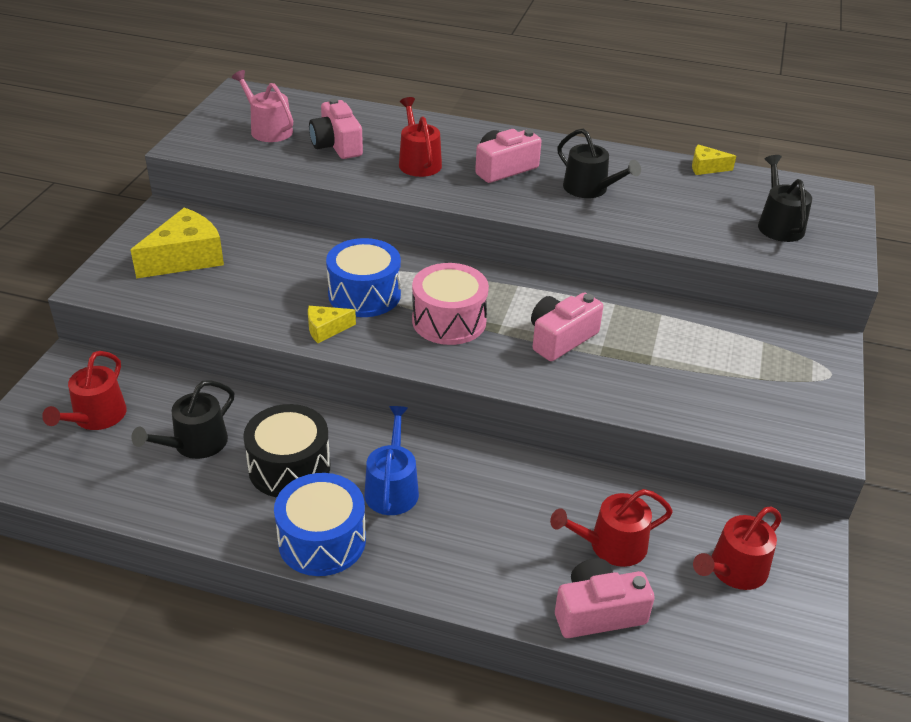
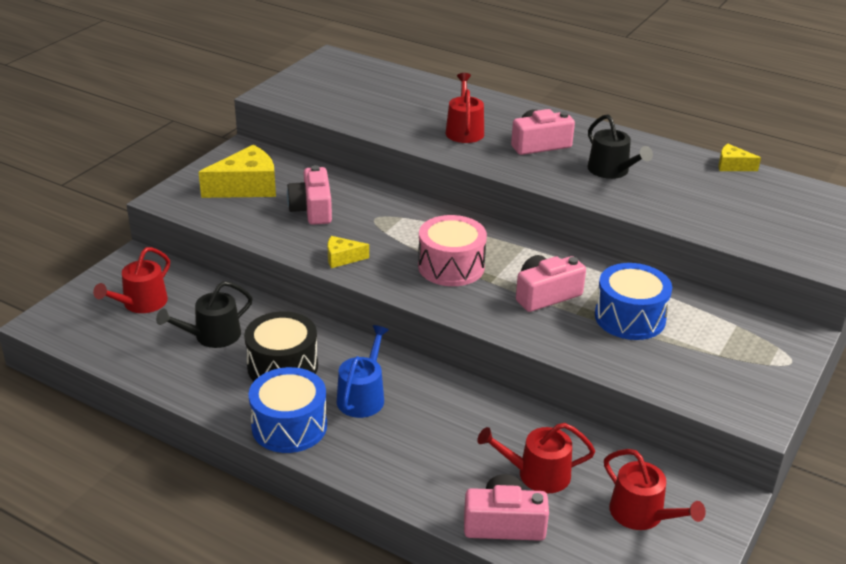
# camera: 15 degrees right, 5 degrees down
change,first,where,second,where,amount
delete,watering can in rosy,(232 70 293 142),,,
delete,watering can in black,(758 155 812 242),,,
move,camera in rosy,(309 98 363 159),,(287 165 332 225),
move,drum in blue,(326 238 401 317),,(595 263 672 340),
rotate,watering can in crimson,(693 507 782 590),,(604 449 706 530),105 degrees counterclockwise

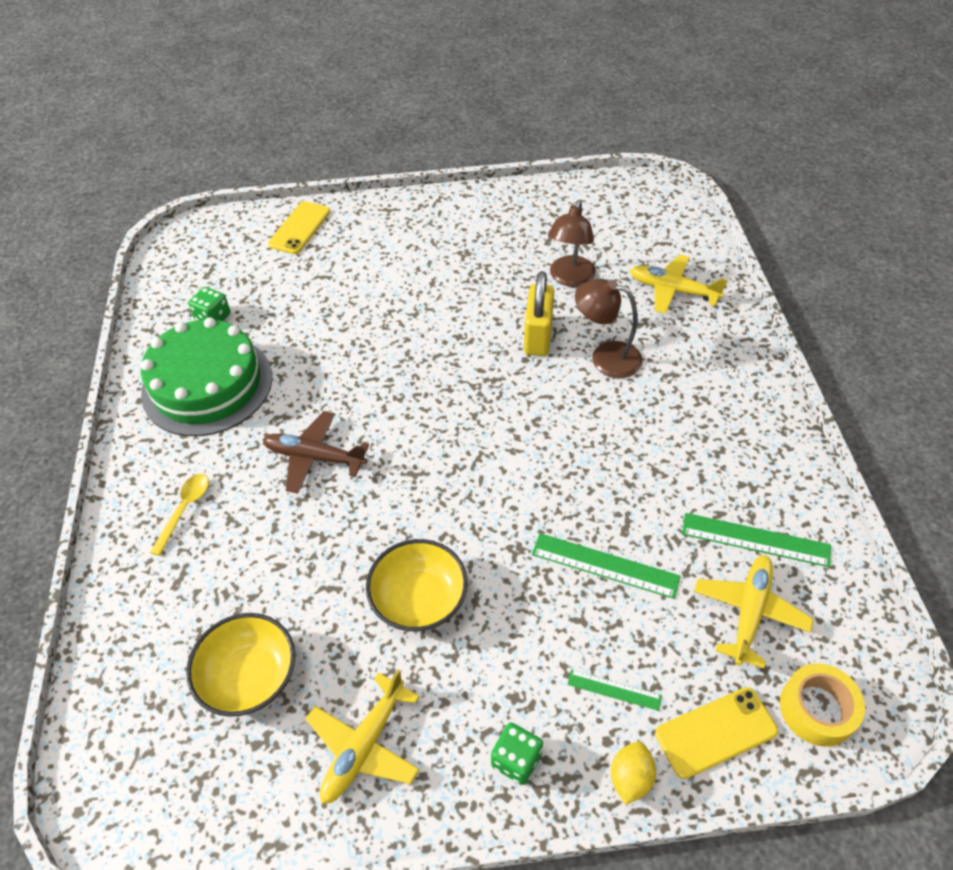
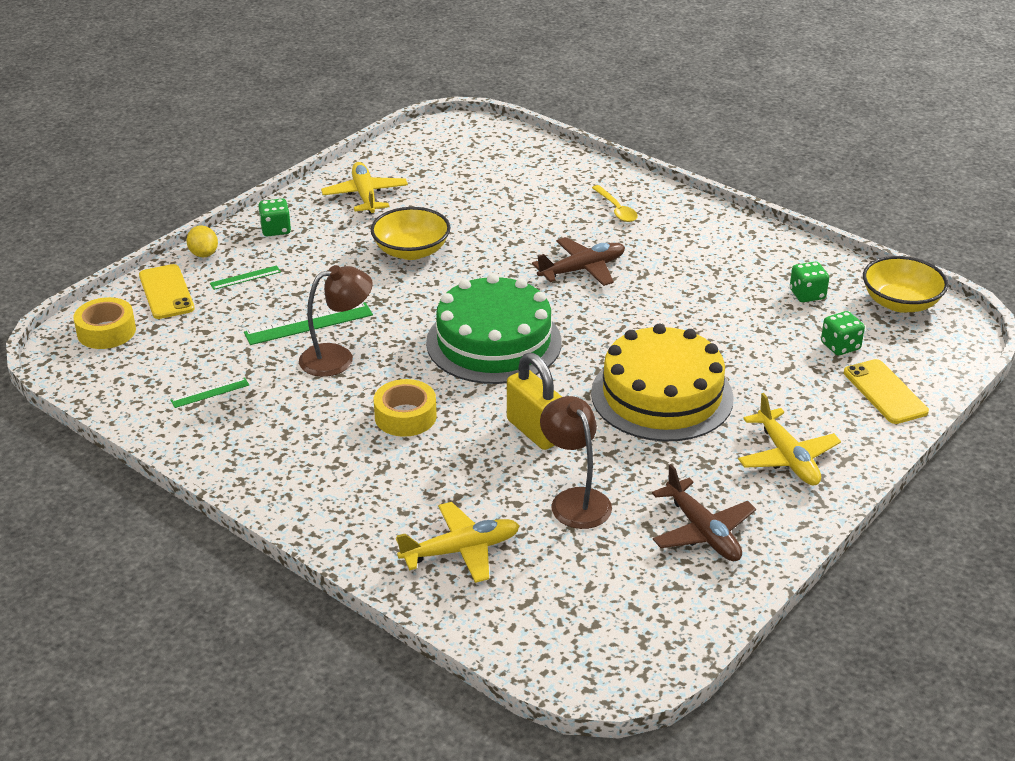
# camera: 135 degrees right, 15 degrees down
change,first,where,second,where,amount
insert,,,tape in yellow,(374 379 437 437),
insert,,,layer cake in yellow,(591 324 734 442),
insert,,,toy plane in russet,(652 464 756 561),
insert,,,die in leaf-green,(821 311 865 356),
move,layer cake in leaf-green,(141 317 272 436),,(426 274 562 384),
move,serving bowl in yellow,(186 613 295 717),,(863 256 948 313),
move,desk lamp in russet,(575 278 643 378),,(299 265 373 377),
move,toy plane in yellow,(694 555 814 669),,(738 393 841 486),
rotate,phone in yellow,(655 687 778 779),,(139 264 195 319),45 degrees counterclockwise
resize,straightedge in leaf-green,(682 513 831 567),,(170 377 249 408),x0.58

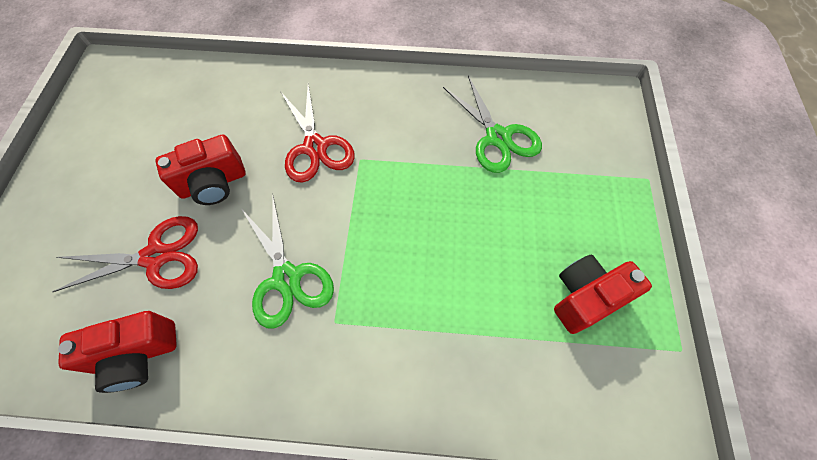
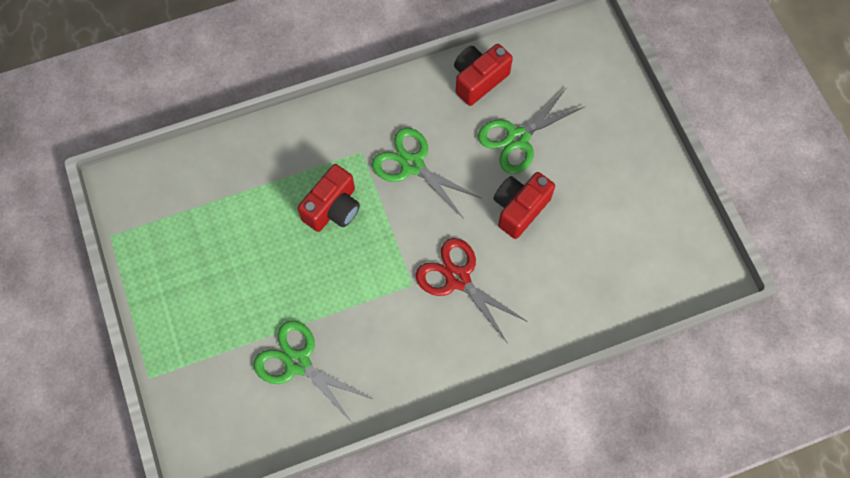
# camera: 155 degrees right, 5 degrees up
change,first,where,second,where,amount
move,camera in crimson,(554 255 652 334),,(297 164 360 232),
recolor,pair of scissors in crimson,(52 216 198 292),pair of scissors in leaf-green,(478 87 584 174),

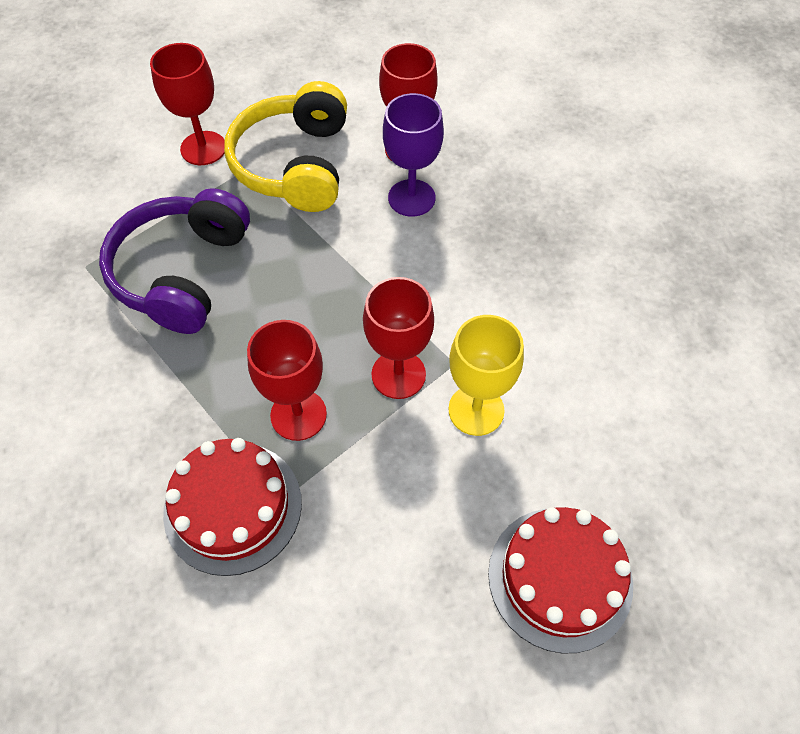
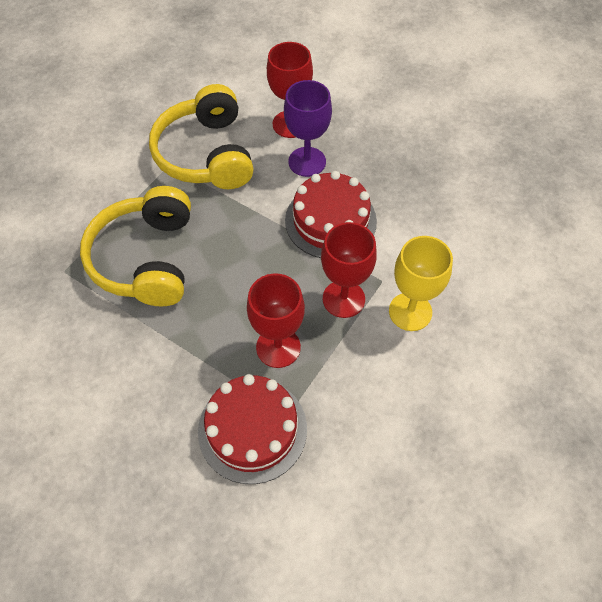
# camera: 15 degrees left, 0 degrees up
change,first,where,second,where,amount
delete,chalice in crimson,(150 43 225 165),,,
move,layer cake in crimson,(488 507 633 654),,(285 171 377 258),
recolor,headset in royal purple,(99 188 250 334),headset in yellow,(80 186 191 306),

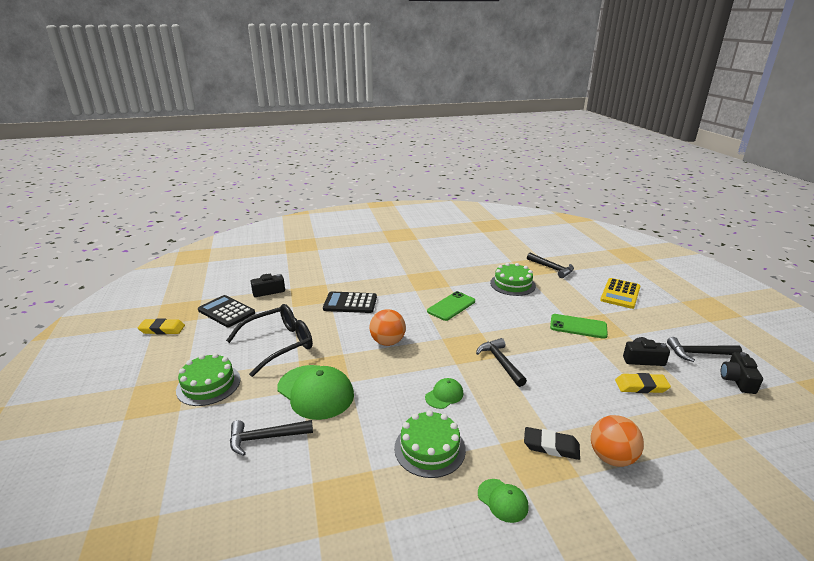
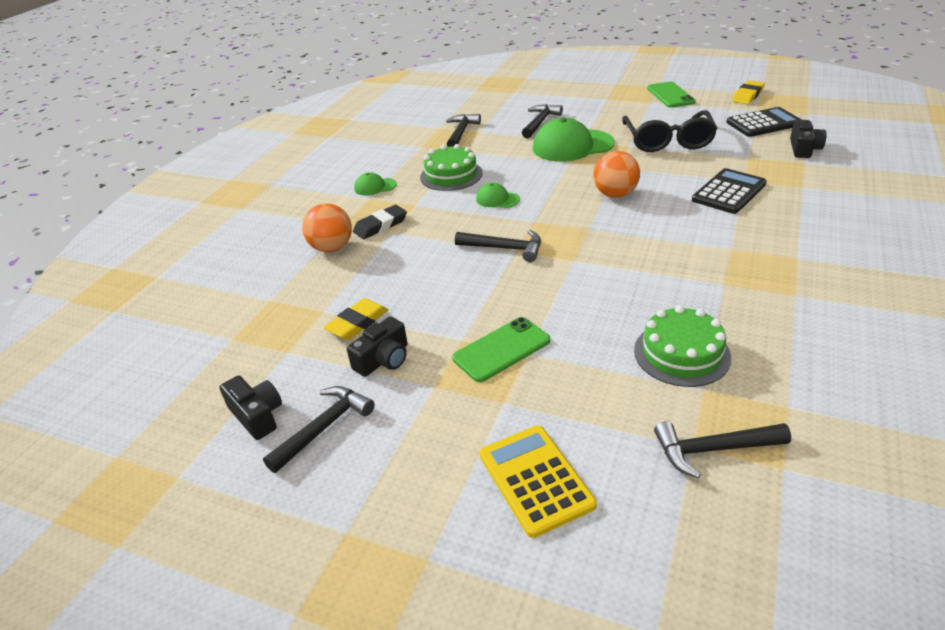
# camera: 130 degrees right, 10 degrees up
change,first,where,second,where,amount
delete,layer cake in leaf-green,(176 353 241 406),,,
insert,,,hammer in black,(446 114 481 147),
move,phone in leaf-green,(427 291 475 321),,(647 81 696 108),
rotate,cap in leaf-green,(425 378 463 409),,(476 183 520 208),120 degrees clockwise

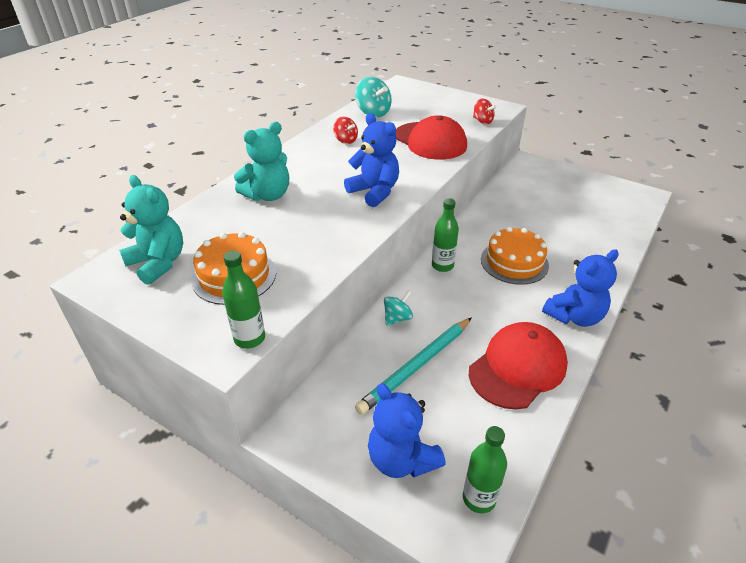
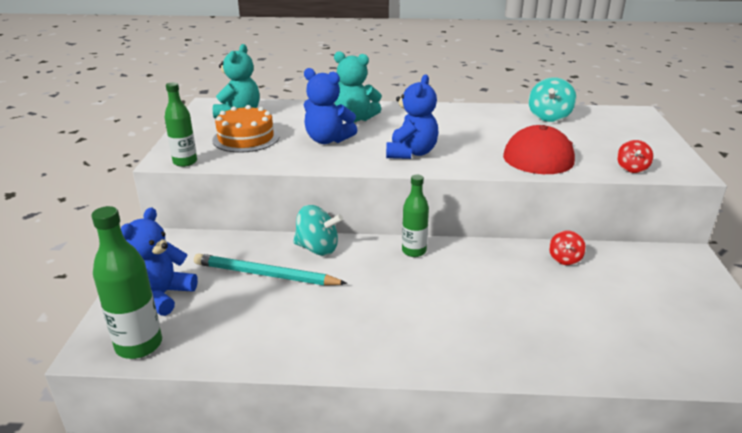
# camera: 60 degrees right, 10 degrees down
change,first,where,second,where,amount
delete,cap in crimson,(469 322 568 409),,,
delete,layer cake in orange-coloured,(481 227 549 285),,,
move,toy top in crimson,(333 117 358 144),,(549 230 586 265),
move,teddy bear in blue,(542 249 619 327),,(304 68 358 144),
resize,toy top in teal,(384 291 413 326),,(293 205 343 256),x1.61
resize,flask in leaf-green,(463 426 507 513),,(91 206 162 359),x1.51

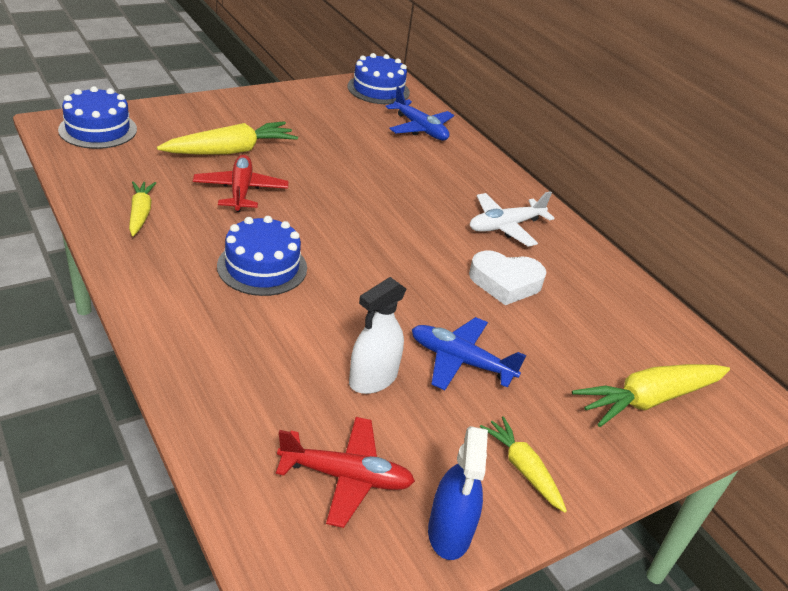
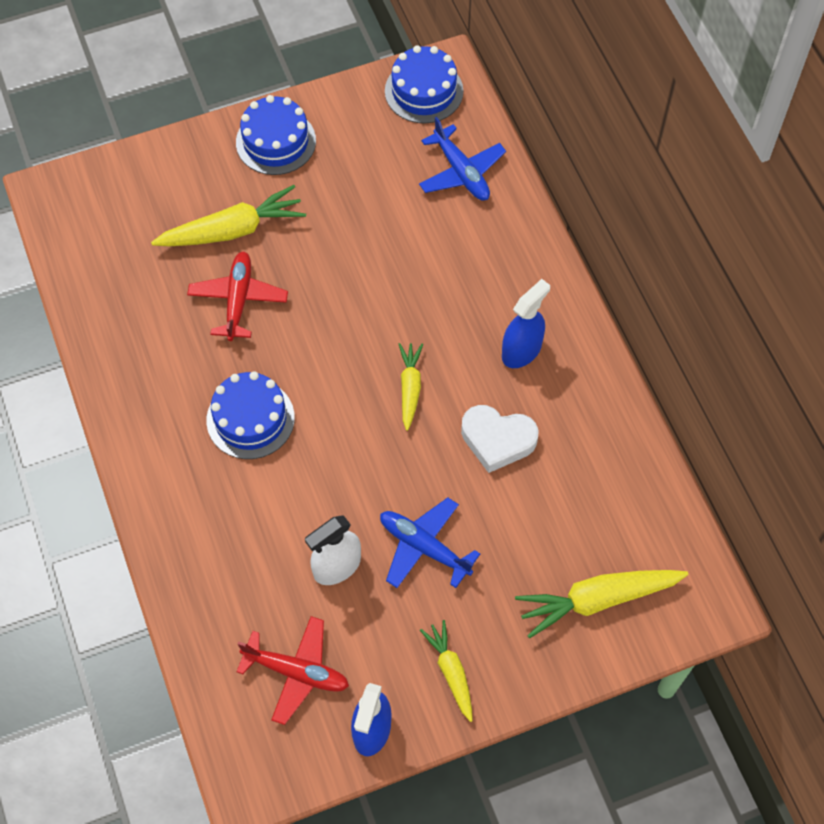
# camera: 15 degrees right, 25 degrees up
change,first,where,second,where,amount
move,layer cake in blue,(58 86 137 149),,(236 95 316 175),
move,root vegetable in yellow,(129 181 156 236),,(399 343 423 431),
replace,toy plane in snow-white,(470 191 555 247),spray bottle in blue,(502 279 550 368),

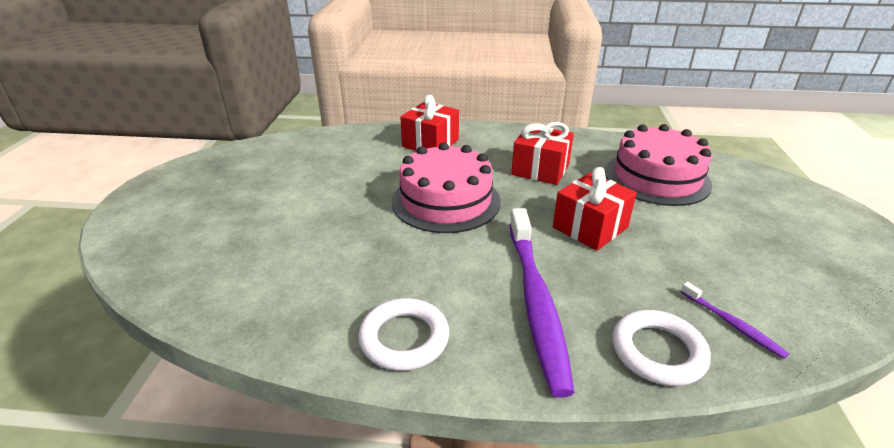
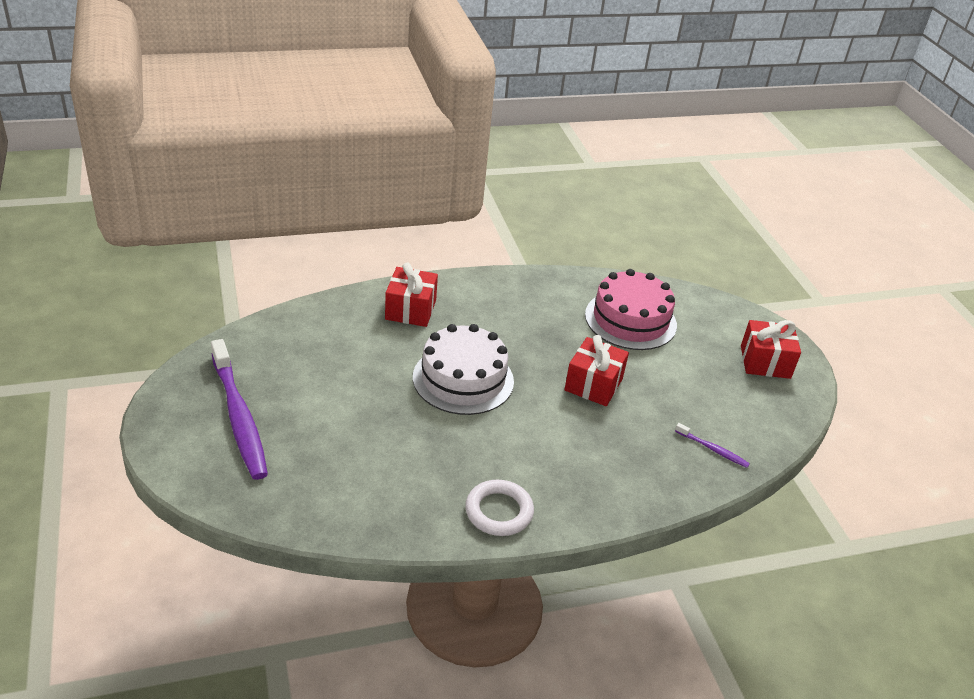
# camera: 25 degrees left, 5 degrees up
change,first,where,second,where,amount
delete,ring in snow-white,(612 310 711 386),,,
move,tooth brush in royal purple,(509 208 574 398),,(211 339 268 480),
move,wrapped gift in crimson,(511 122 574 185),,(741 320 801 379),
recolor,layer cake in rosy,(392 142 501 233),layer cake in snow-white,(413 324 514 415),

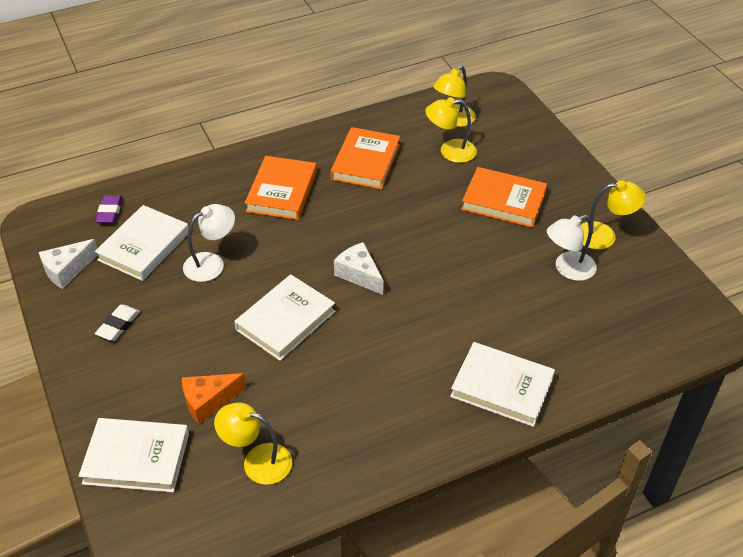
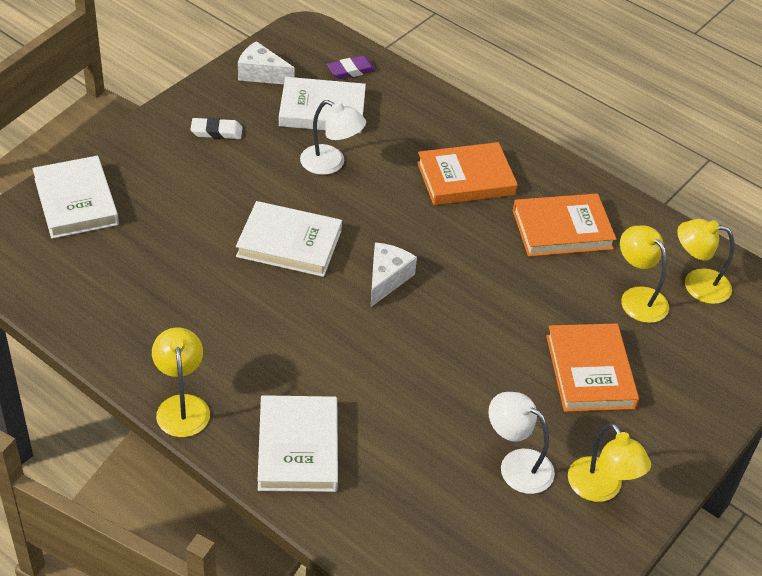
# camera: 60 degrees right, 0 degrees up
change,first,where,second,where,amount
delete,cheese in orange-coloured,(182 373 246 424),,,
move,desk lamp in yellow,(214 402 292 485),,(152 327 210 437),

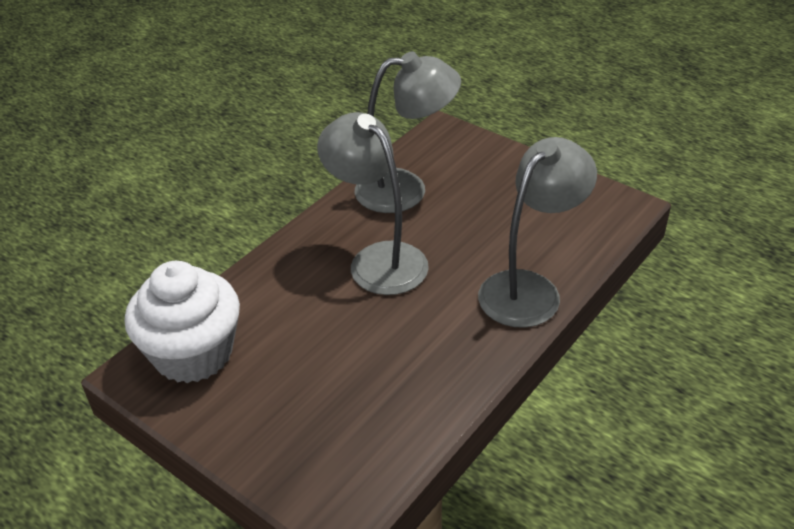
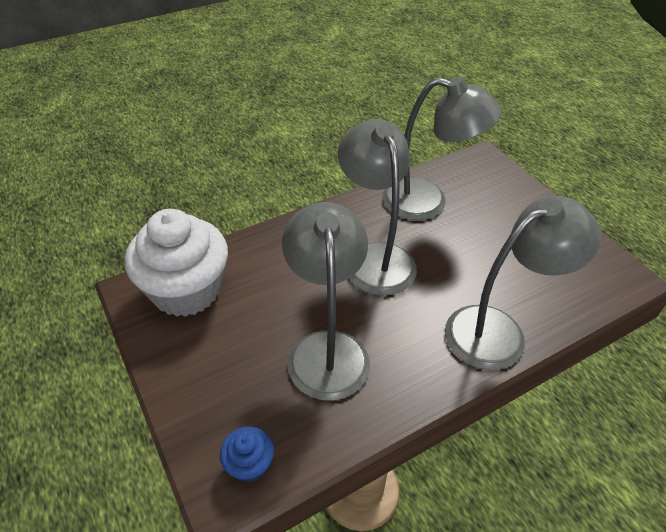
# camera: 20 degrees right, 5 degrees up
change,first,where,second,where,amount
insert,,,muffin in blue,(220 427 274 482),
insert,,,desk lamp in ash-grey,(282 202 370 401),

